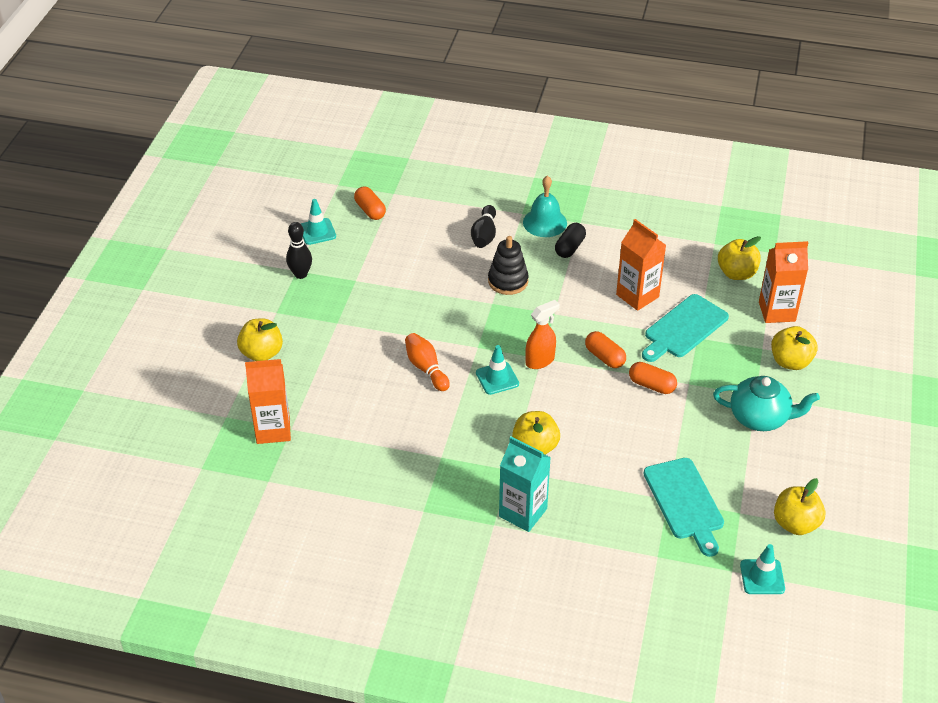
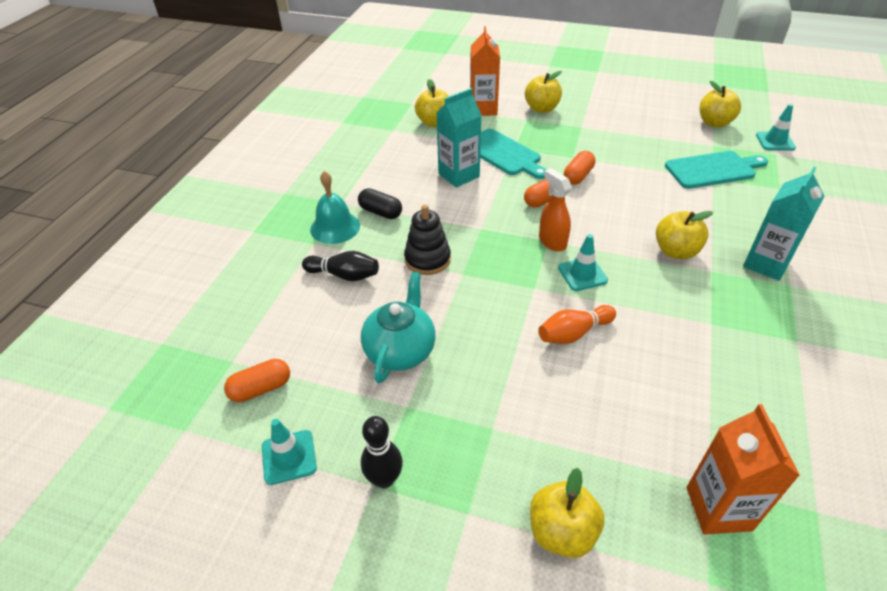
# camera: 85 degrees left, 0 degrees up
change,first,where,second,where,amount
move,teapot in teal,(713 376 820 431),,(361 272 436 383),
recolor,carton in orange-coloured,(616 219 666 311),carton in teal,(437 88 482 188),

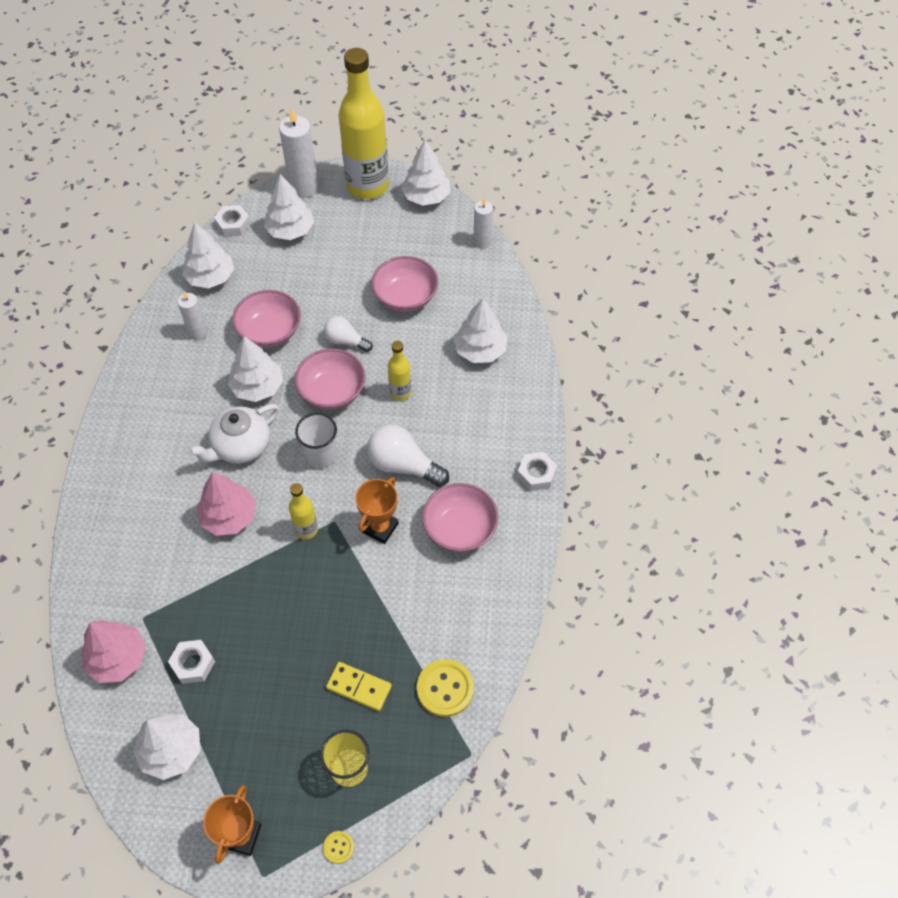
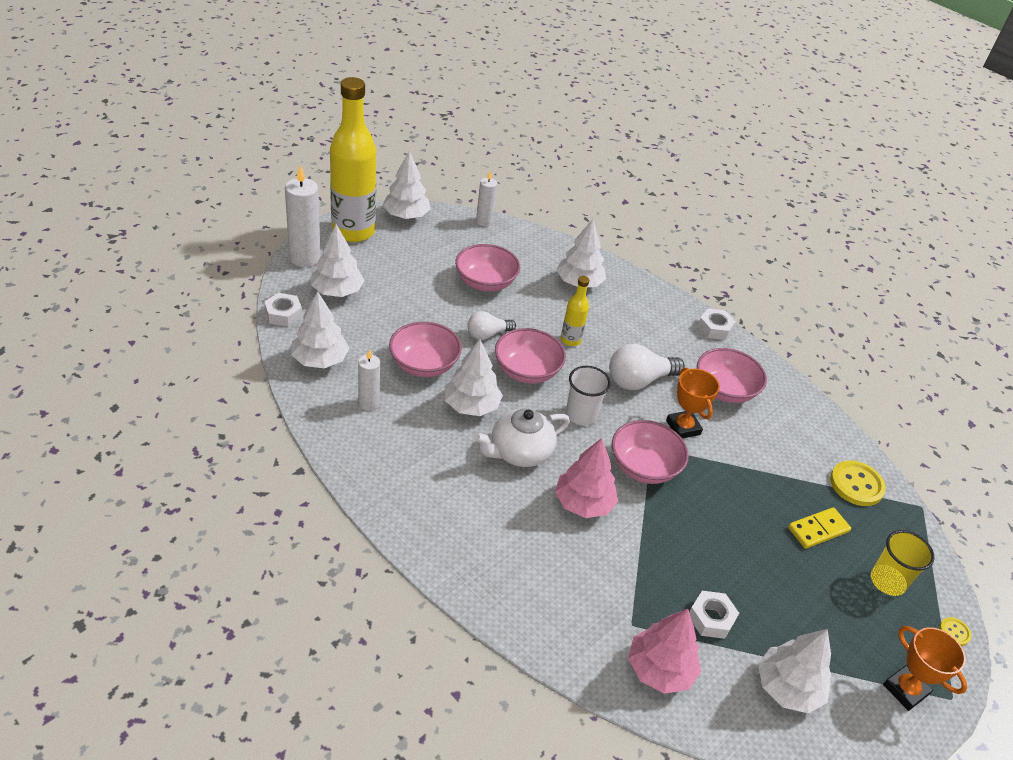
# camera: 55 degrees left, 15 degrees down
change,first,where,second,where,amount
replace,flask in yellow,(289 483 318 539),serving bowl in rosy,(612 420 689 484),
rotate,teapot in snow-white,(188 404 280 464),,(474 408 570 467),60 degrees clockwise

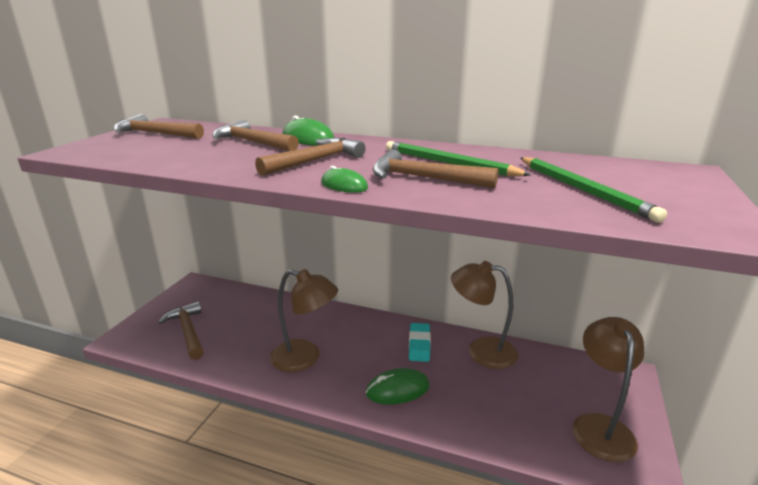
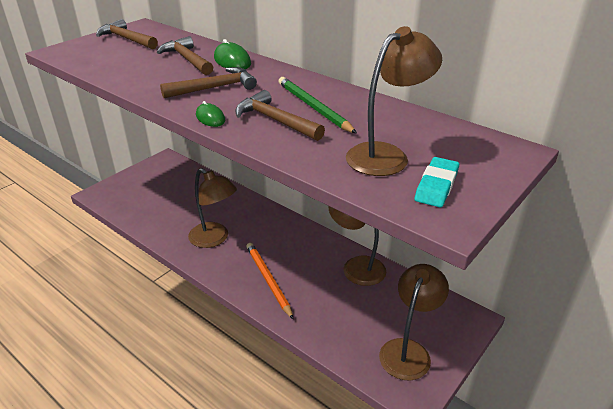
# camera: 20 degrees right, 10 degrees up
change,first,where,second,where,amount
delete,hammer in russet,(159 301 204 360),,,
move,gum eraser in teal,(409 323 431 362),,(415 157 459 207),
replace,mouse in leaf-green,(366 368 430 405),lead pencil in orange-coloured,(246 243 294 320),
replace,lead pencil in leaf-green,(520 157 667 223),desk lamp in russet,(346 26 442 176),

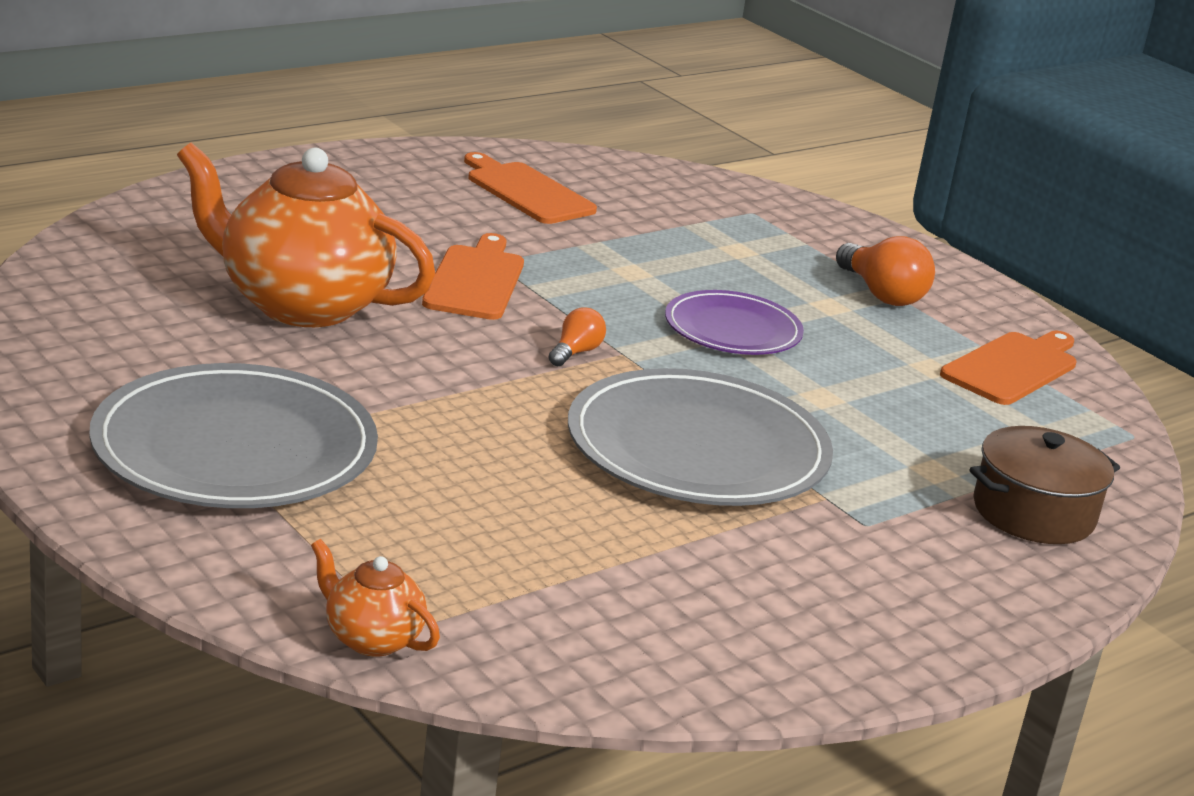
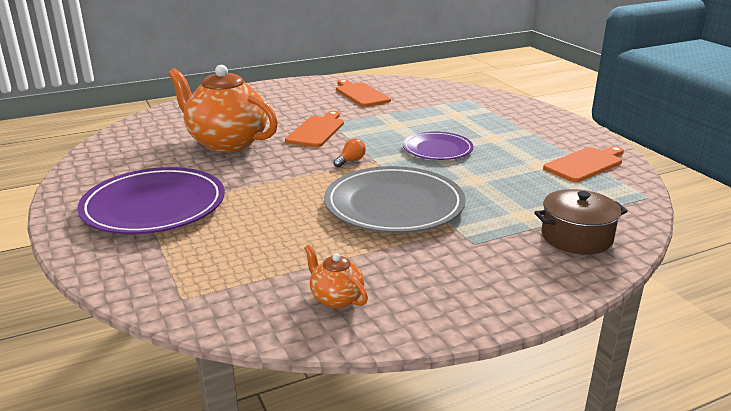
# camera: 15 degrees right, 0 degrees up
change,first,where,second,where,amount
delete,light bulb in orange-coloured,(836 236 935 306),,,
move,teapot in orange-coloured,(311 539 440 657),,(304 245 368 309),
recolor,plate in ash-grey,(89 363 378 508),plate in royal purple,(77 167 225 234),

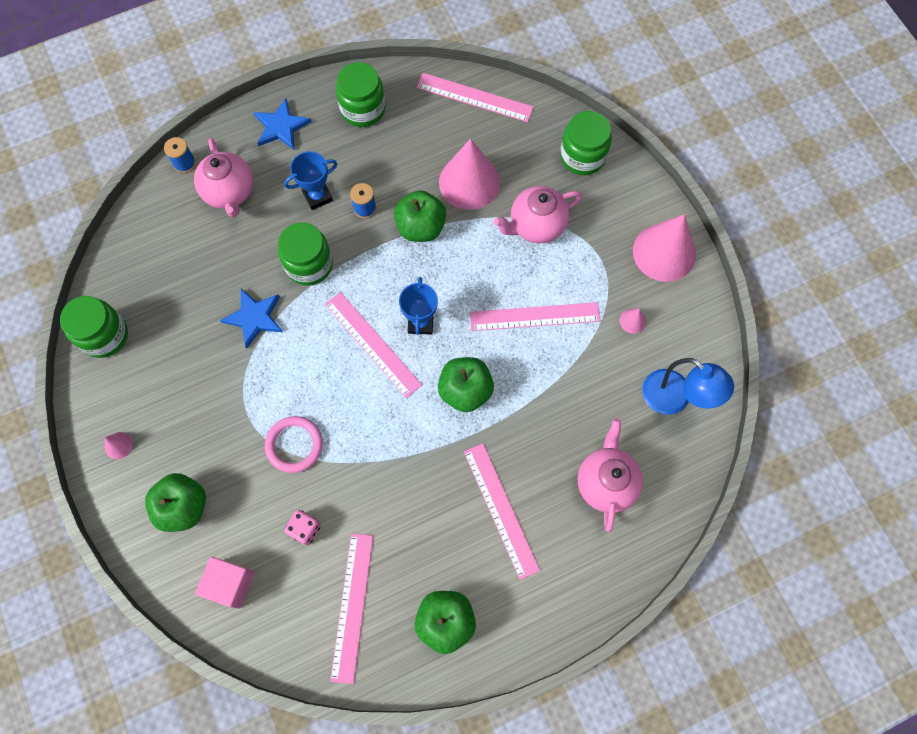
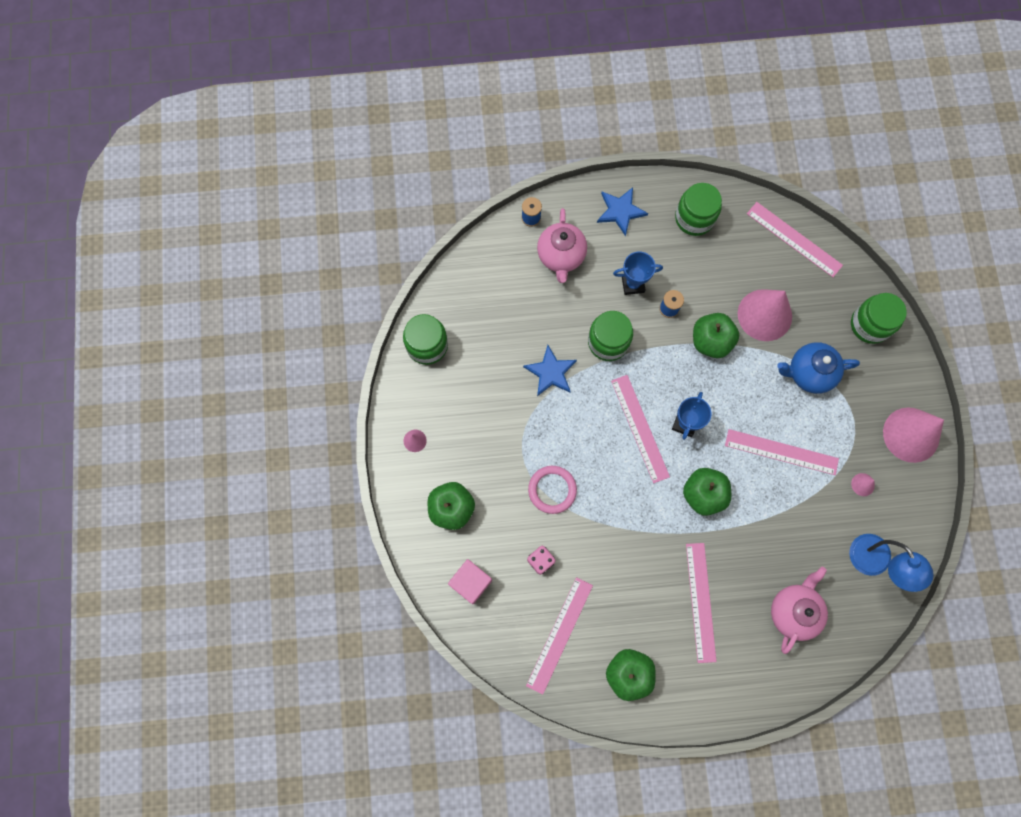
# camera: 20 degrees right, 5 degrees up
change,first,where,second,where,amount
recolor,teapot in rosy,(494 186 582 244),teapot in blue,(777 342 860 394),

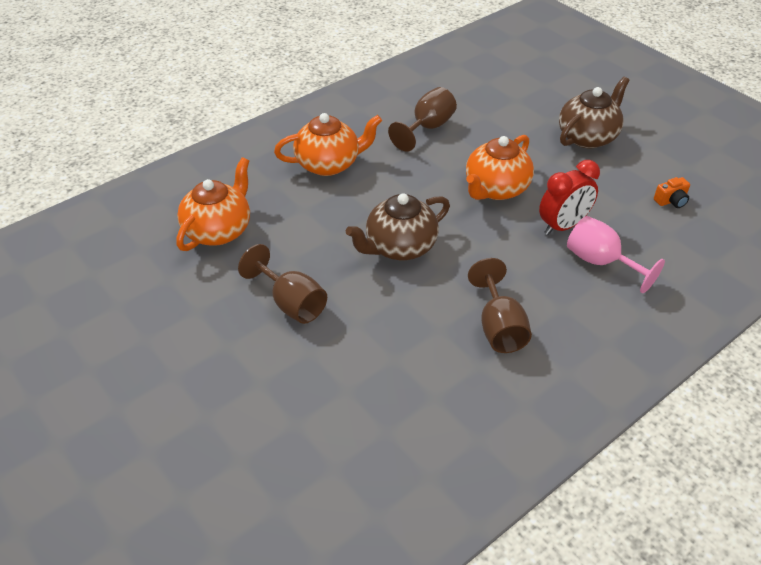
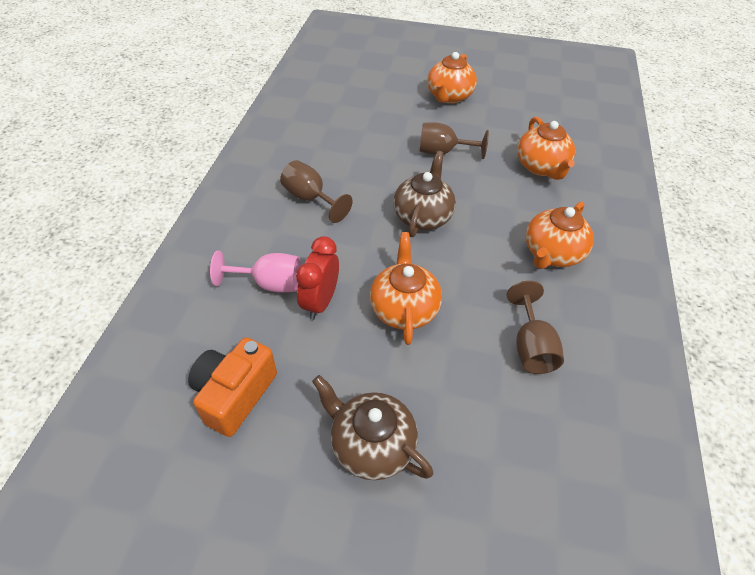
# camera: 140 degrees right, 5 degrees up
change,first,where,second,where,amount
insert,,,teapot in orange-coloured,(427 52 477 104),
rotate,teapot in russet,(559 77 629 148),,(312 375 433 480),120 degrees clockwise
resize,camera in orange-coloured,(654 177 690 208),,(188 337 277 437),x2.20

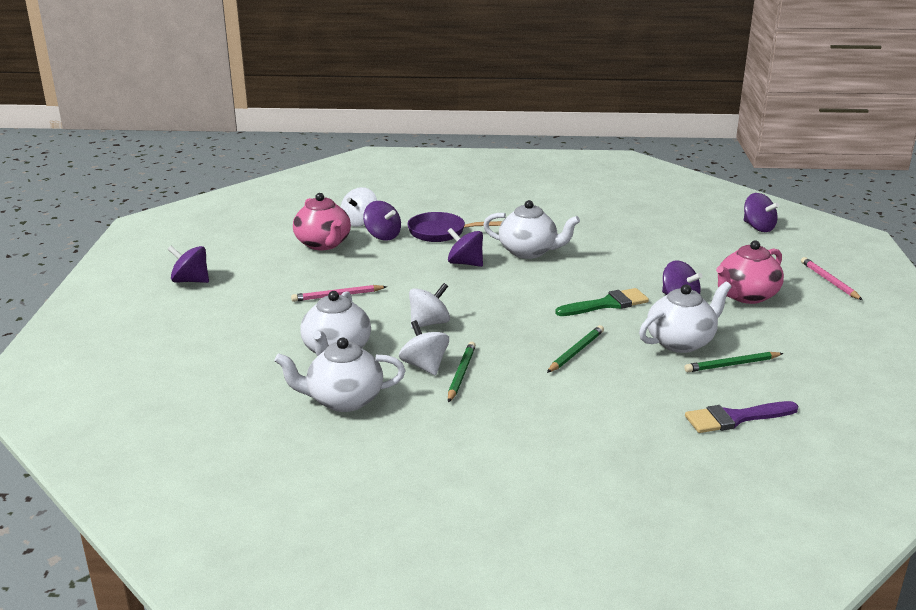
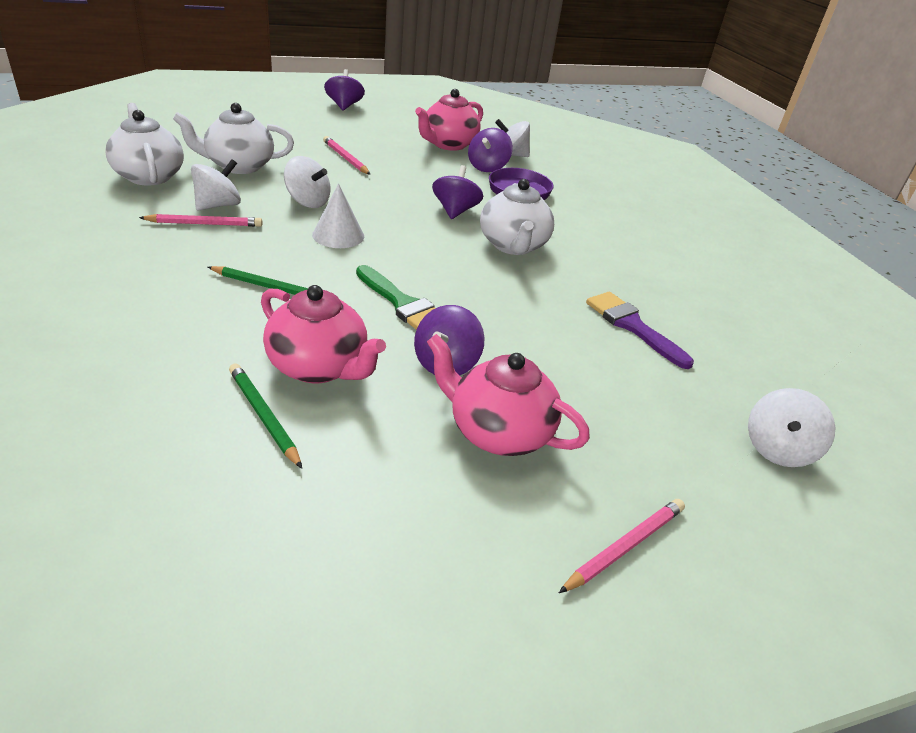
# camera: 65 degrees right, 10 degrees up
change,first,where,second,where,amount
insert,,,solid cone in snow-white,(312 184 364 248),
move,paintbrush in royal purple,(685 401 798 433),,(586 292 694 369),
recolor,lead pencil in leaf-green,(448 342 476 403),lead pencil in rosy,(139 214 262 227),
recolor,teapot in snow-white,(639 282 732 353),teapot in rosy,(261 285 386 383),
recolor,toy top in royal purple,(744 193 779 232),toy top in snow-white,(748 388 835 467),

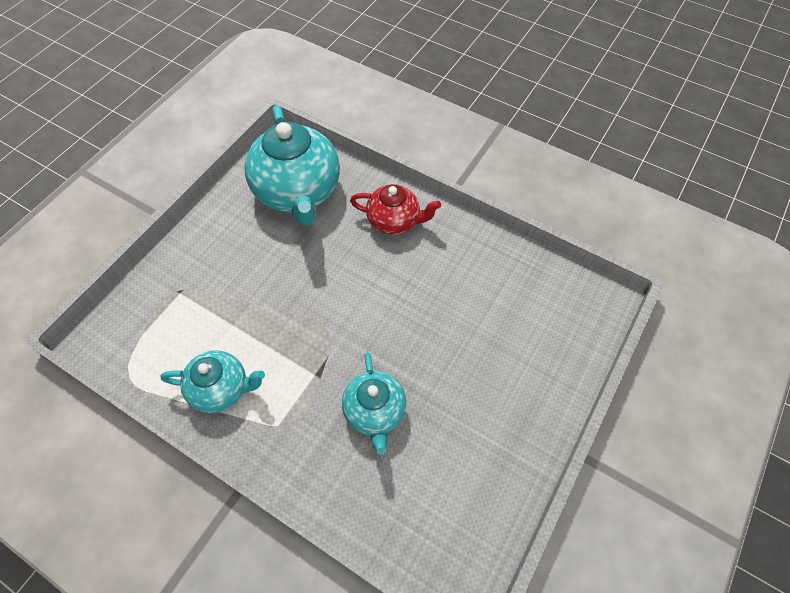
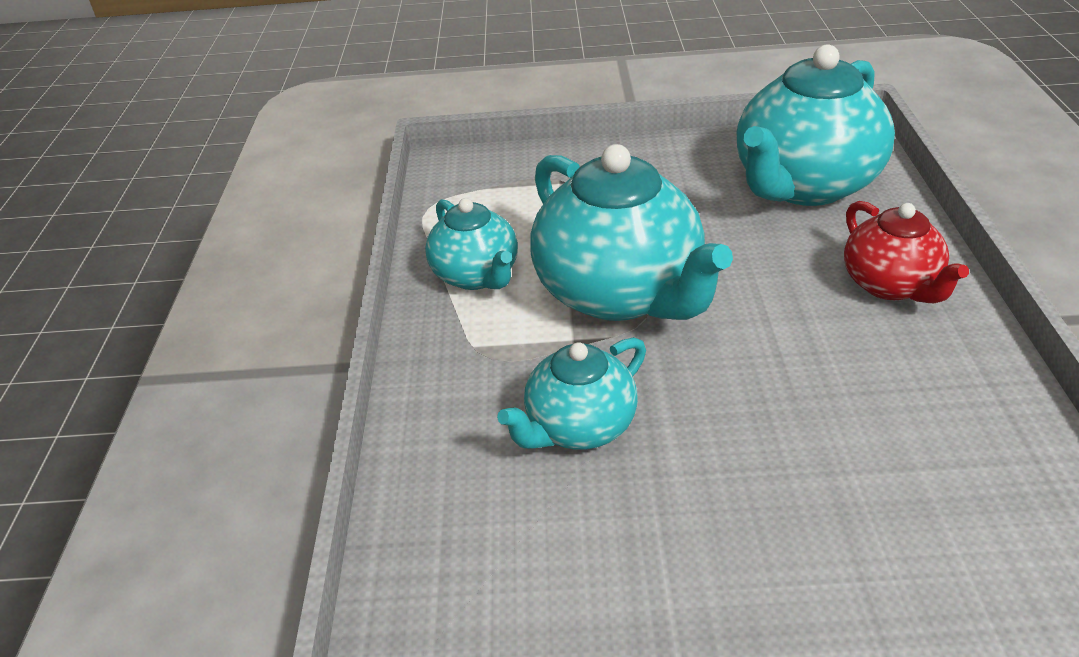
# camera: 60 degrees right, 20 degrees down
change,first,where,second,where,amount
insert,,,teapot in teal,(530 144 733 321),

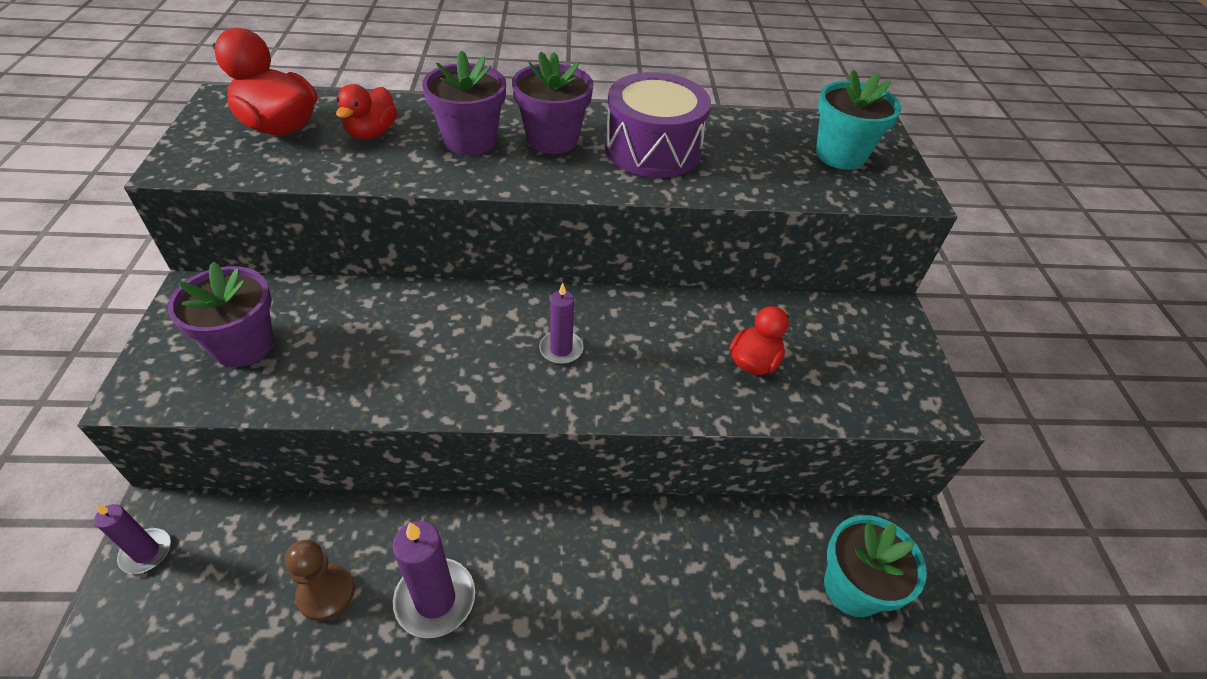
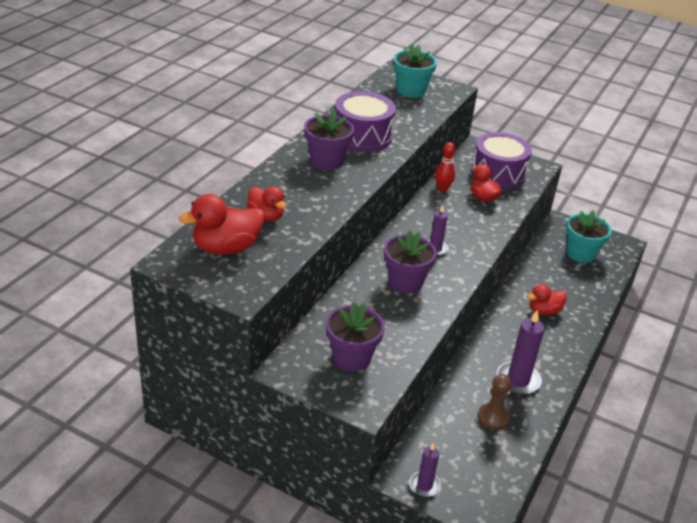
# camera: 60 degrees left, 10 degrees down
change,first,where,second,where,amount
insert,,,skittle in crimson,(435 142 455 192),
insert,,,drum in royal purple,(471 132 532 189),
insert,,,duck in crimson,(527 284 567 315),
move,flower pot in royal purple,(422 50 506 155),,(384 230 437 293),

